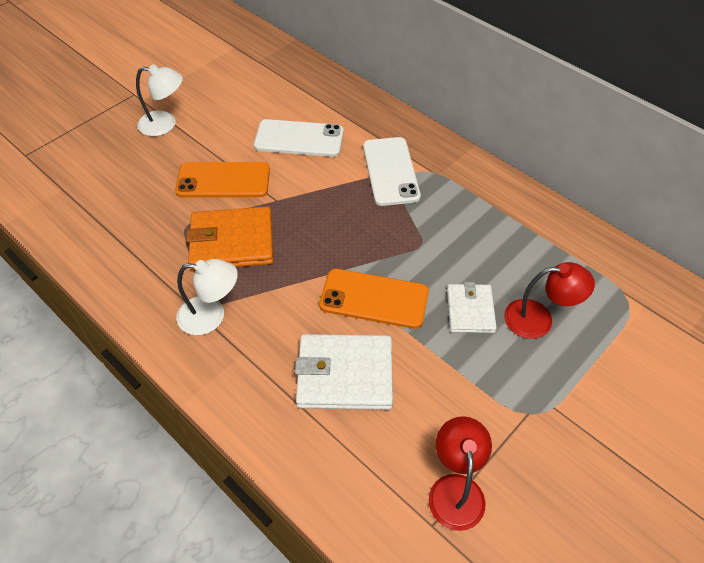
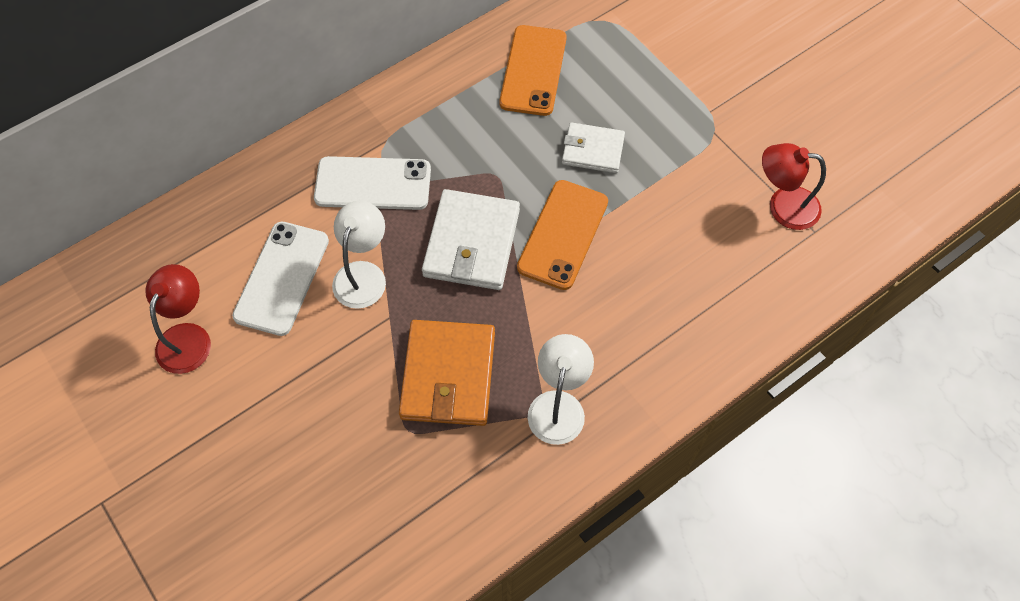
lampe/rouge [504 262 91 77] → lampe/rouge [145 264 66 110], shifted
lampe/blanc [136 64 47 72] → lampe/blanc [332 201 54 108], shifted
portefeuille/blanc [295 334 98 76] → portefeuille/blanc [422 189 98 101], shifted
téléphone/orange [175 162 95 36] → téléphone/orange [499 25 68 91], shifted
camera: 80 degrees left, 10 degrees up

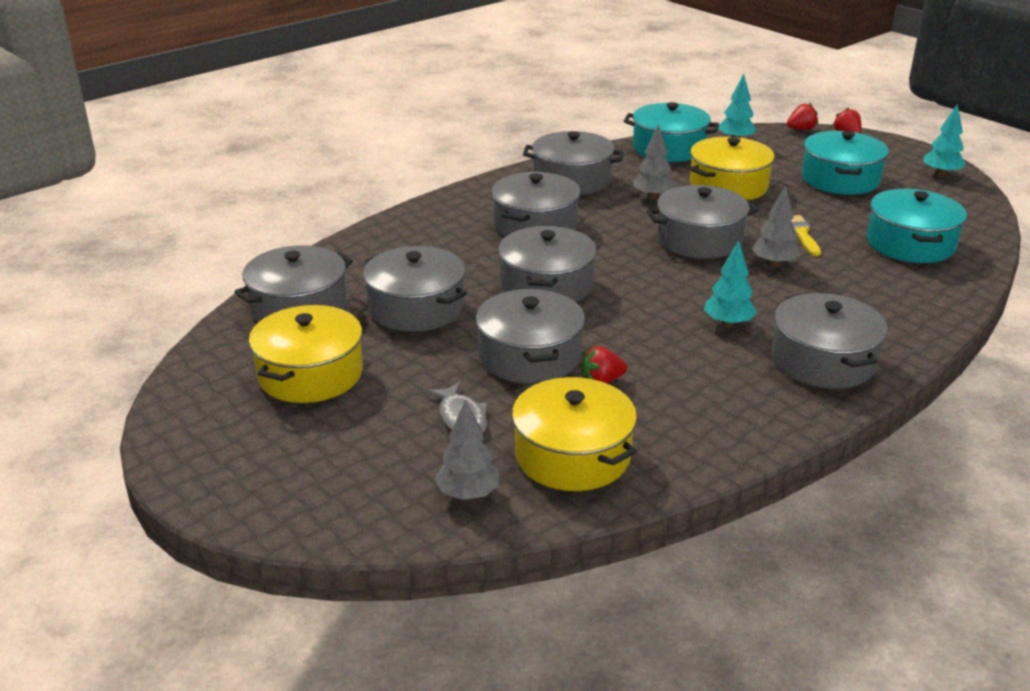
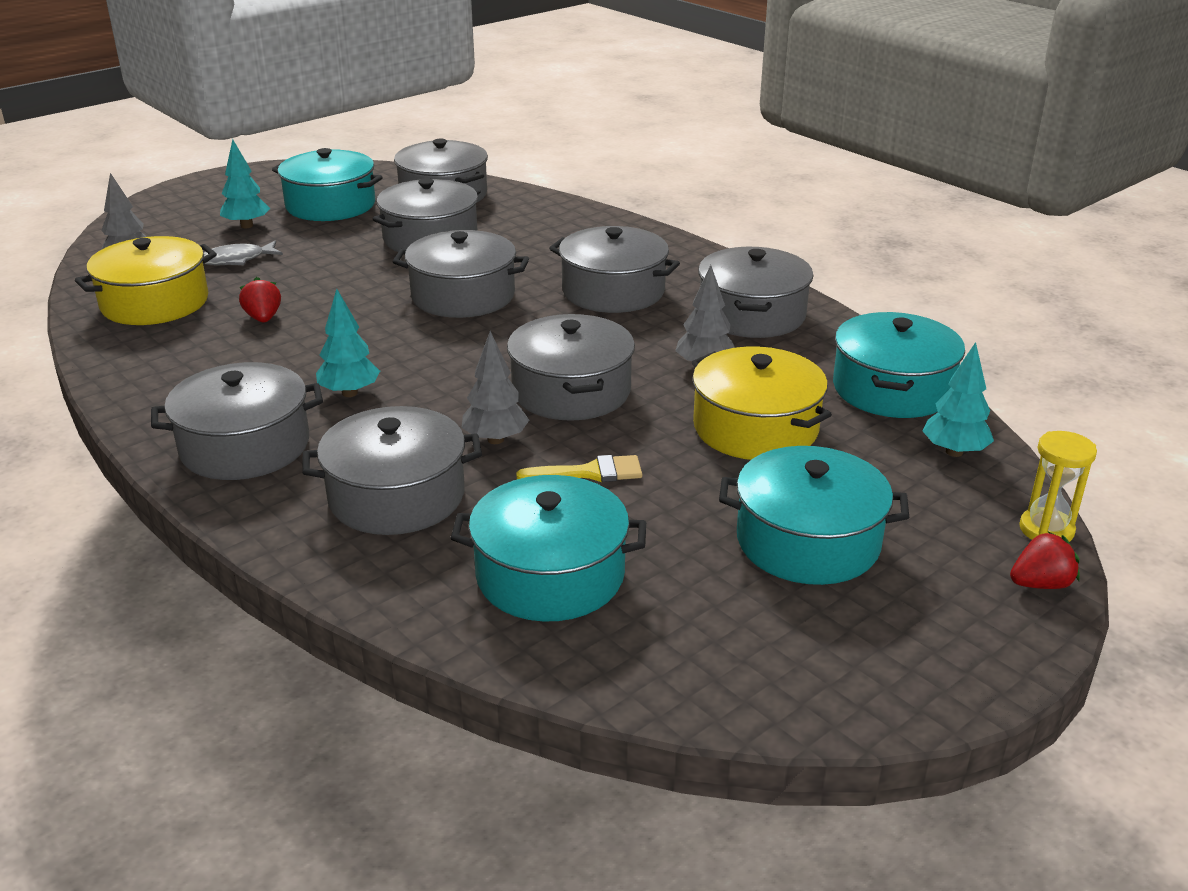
arbre/turquoise [924 104 42 73] → arbre/turquoise [220 139 50 89], shifted
marmite/jaune [249 305 114 98] → marmite/turquoise [272 148 111 73]
marmite/gris [476 289 109 95] → marmite/gris [302 406 180 129], shifted
fraise/rouge [787 103 31 27] → sablier/jaune [1019 431 78 111]
camera: 90 degrees right, 0 degrees up

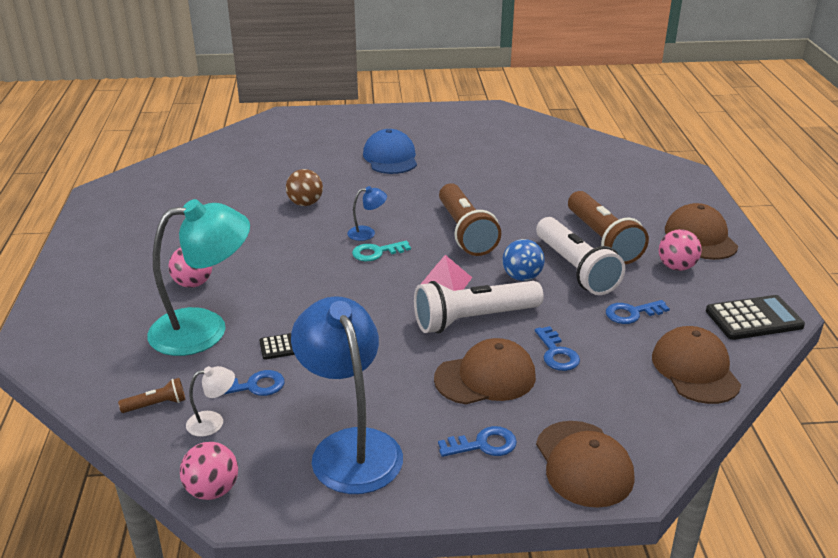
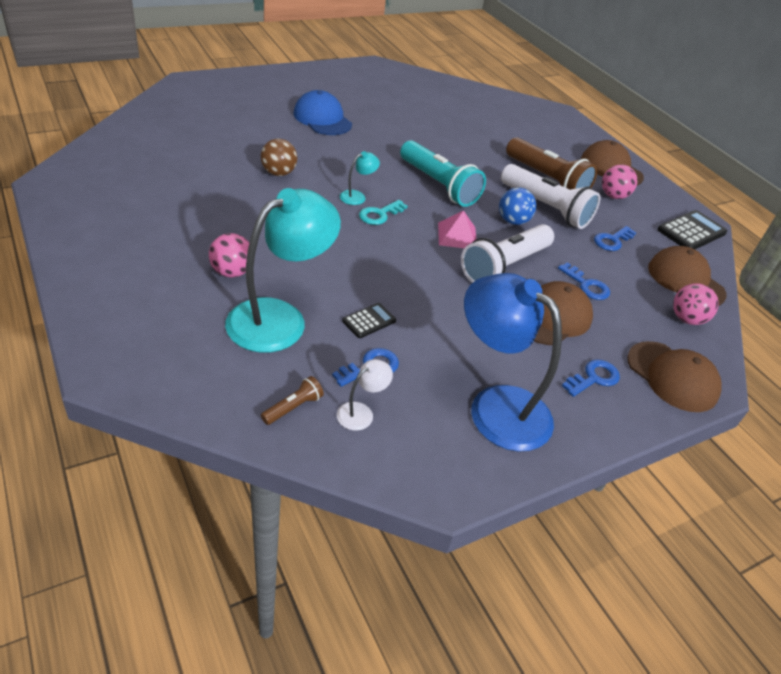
lampe/bleu [347 186 40 55] → lampe/turquoise [340 151 40 54]
lampe de poche/marron [439 183 62 73] → lampe de poche/turquoise [400 140 86 67]
balle/rose [180 442 58 58] → balle/rose [673 283 46 42], shifted
camera: 30 degrees left, 10 degrees up

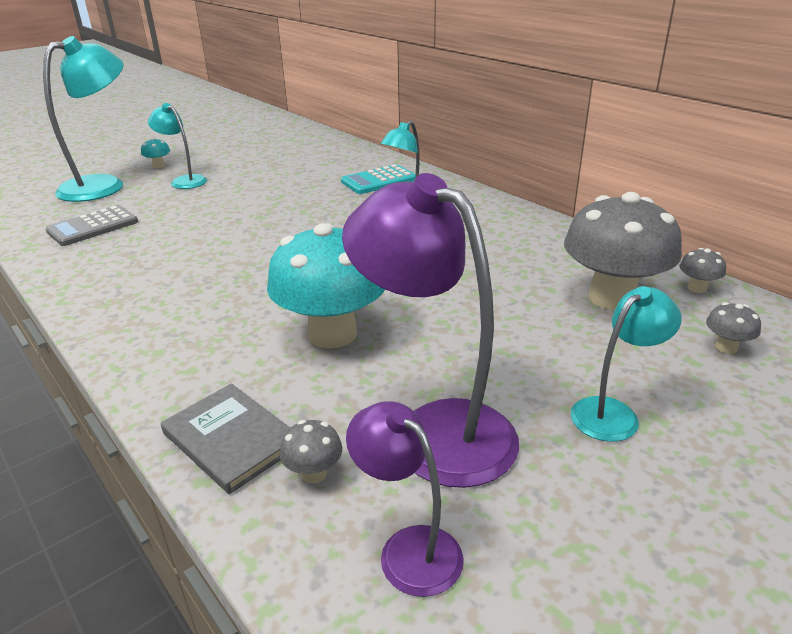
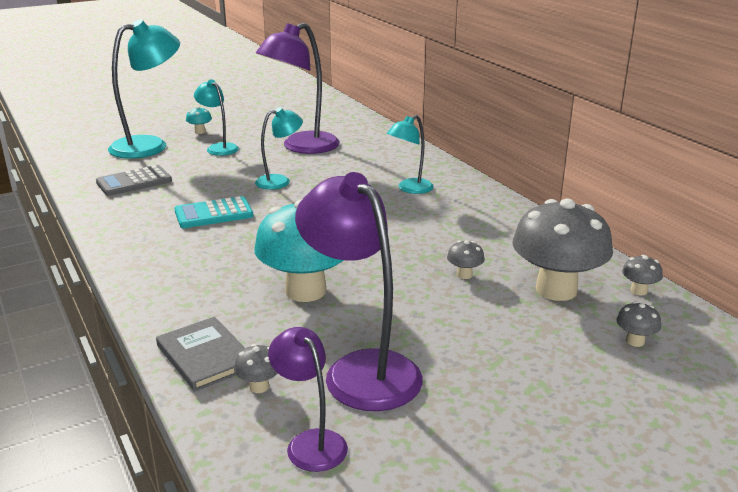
calculatrice/turquoise [341 164 75 30] → calculatrice/turquoise [174 196 79 32], shifted
lampe/turquoise [571 286 111 156] → lampe/turquoise [255 107 48 83], shifted
- → lampe/violet [256 23 84 131]
- → champignon/gris [447 240 38 39]
camera: 10 degrees right, 5 degrees down

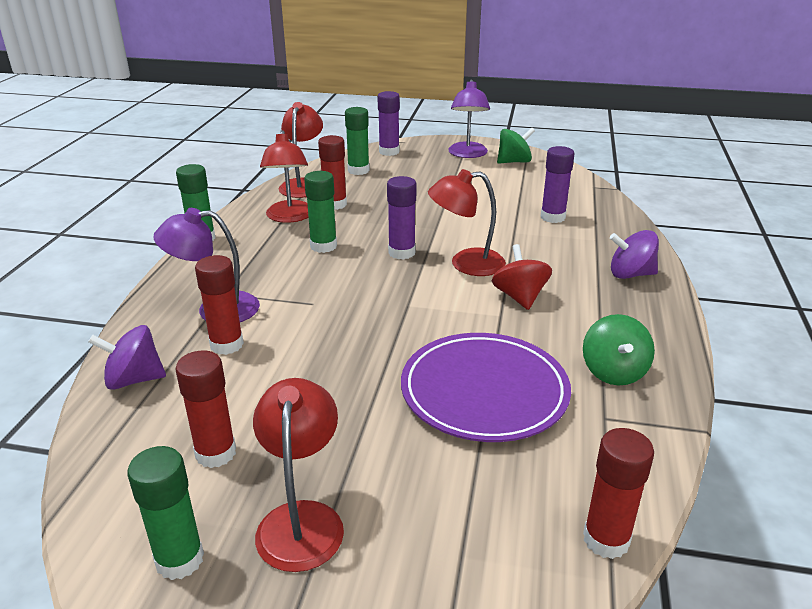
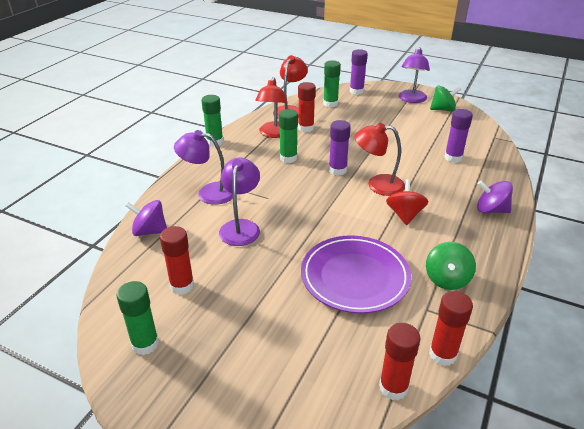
- → lampe/violet [219 158 41 88]
bâton de colle/rouge [195 255 49 100] → bâton de colle/rouge [429 291 44 75], shifted
lampe/rouge [253 378 91 194] → -
camera: 15 degrees right, 5 degrees up

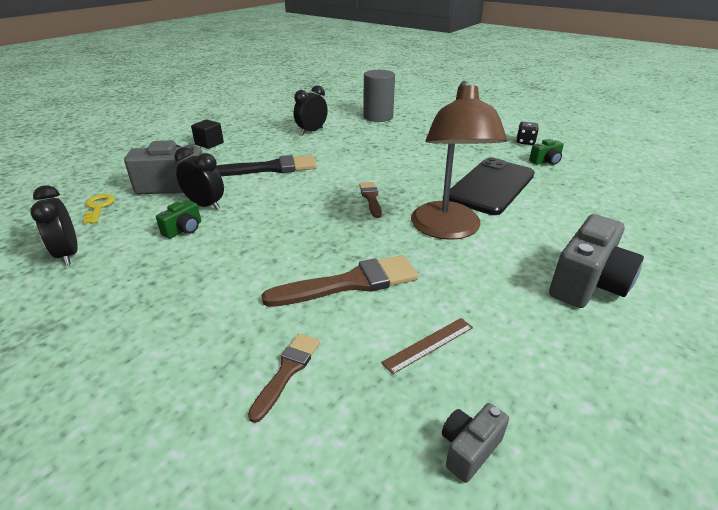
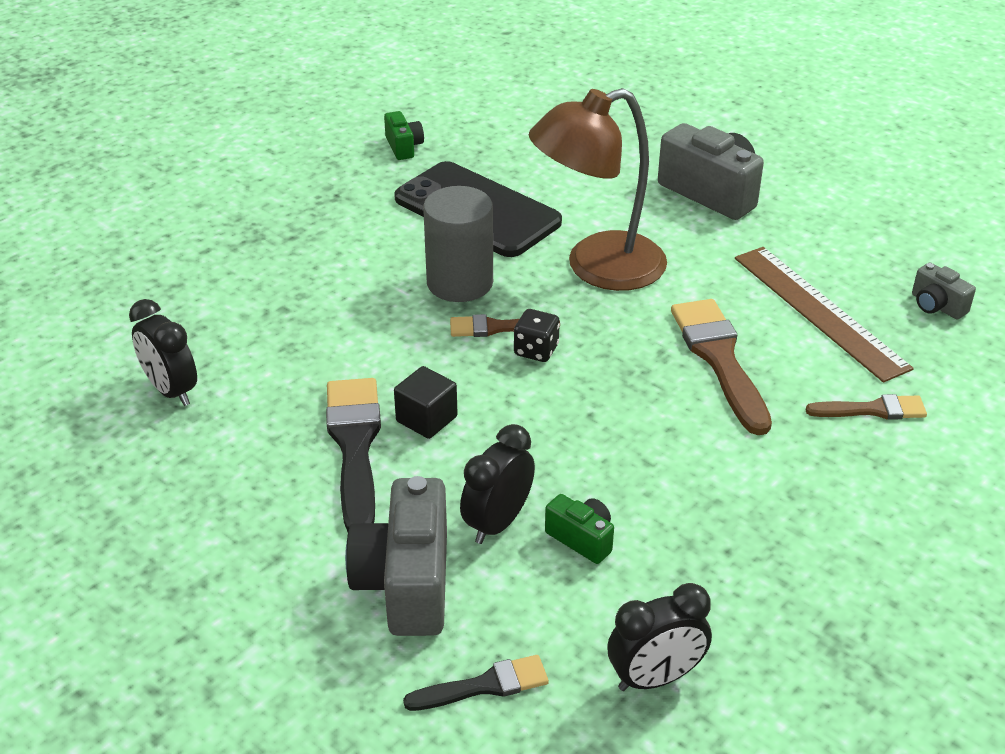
cube/noir [191 120 33 29] → cube/noir [394 366 64 73], shifted
clé/jaune [83 194 32 30] → pinceau/noir [403 655 146 56]
cylindre/gris [363 70 32 52] → cylindre/gris [423 186 70 116], shifted
dé/noir [516 122 23 23] → dé/noir [514 309 46 53], shifted
lampe/marron [411 81 96 159] → lampe/marron [529 88 138 203], 150 degrees clockwise
règle/marron [381 318 92 57] → règle/marron [735 247 179 136], x2.04
pinceau/marron [248 333 72 90] → pinceau/marron [806 394 121 26], 150 degrees clockwise
camera: 85 degrees left, 5 degrees up

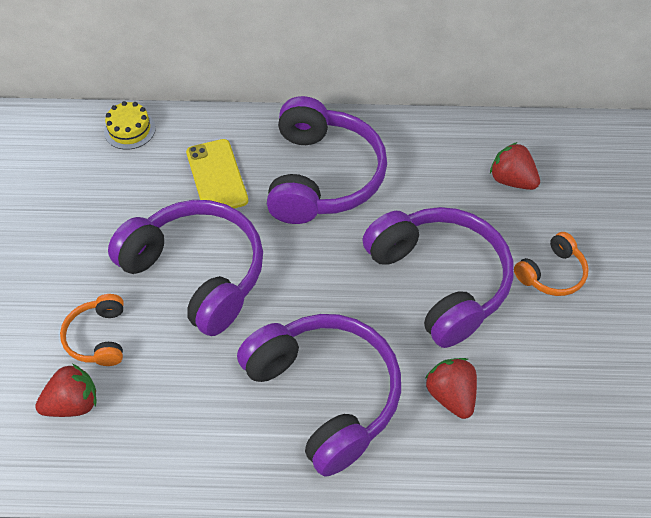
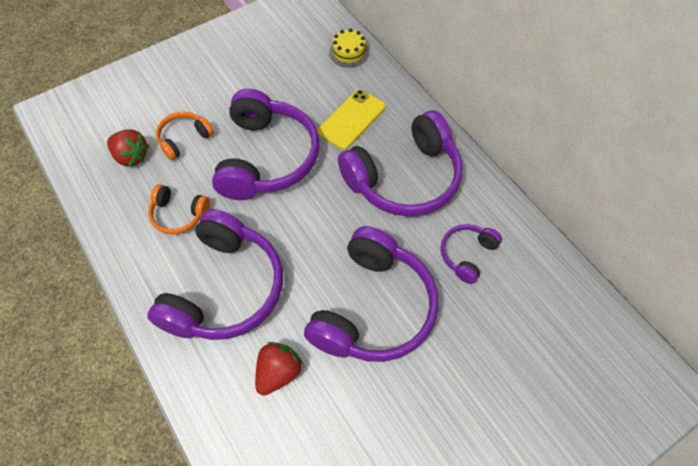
casque audio/orange [514 232 75 64] → casque audio/orange [148 184 62 51], shifted
- → casque audio/violet [441 224 61 60]
fraise/rouge [490 142 50 48] → -
camera: 55 degrees right, 5 degrees up

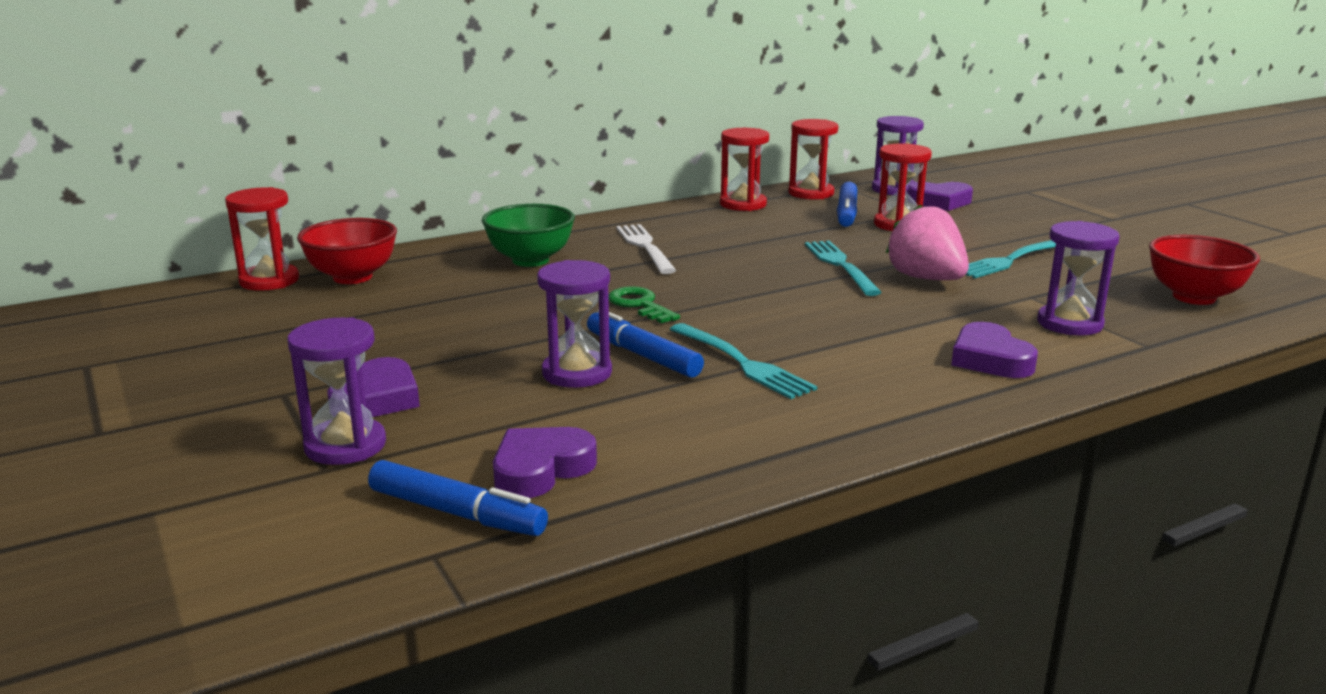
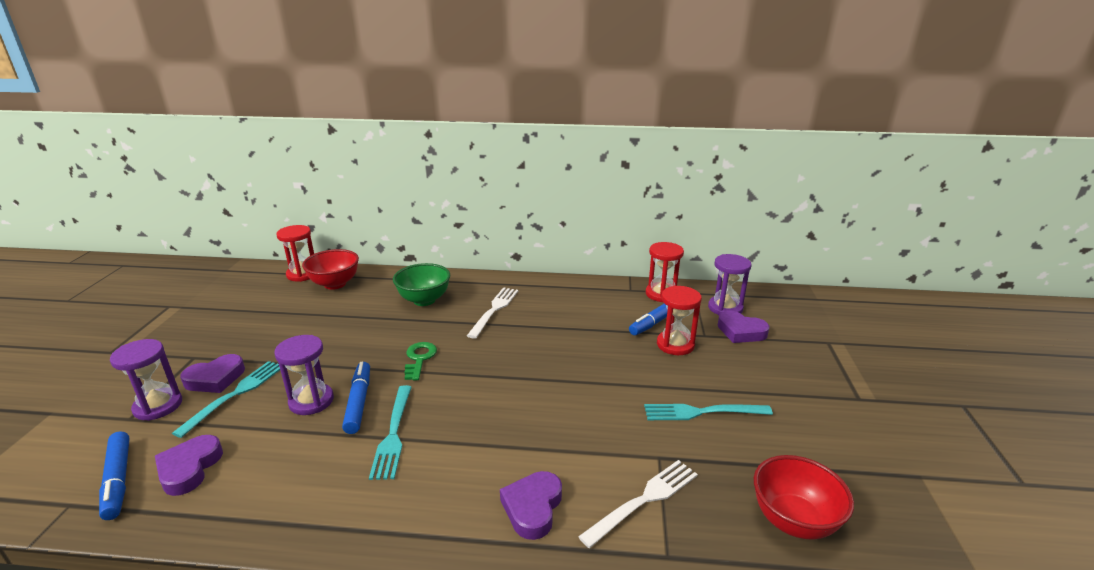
cœur/violet [493 427 104 71] → cœur/violet [155 435 68 61], 75 degrees counterclockwise
fourchette/turquoise [805 240 77 56] → fourchette/turquoise [172 361 108 77], shifted
sablier/violet [1037 221 82 114] → fourchette/blanc [578 460 120 88]
sablier/rouge [720 128 49 83] → -
fraise/rose [886 205 83 75] → -
camera: 35 degrees right, 5 degrees up

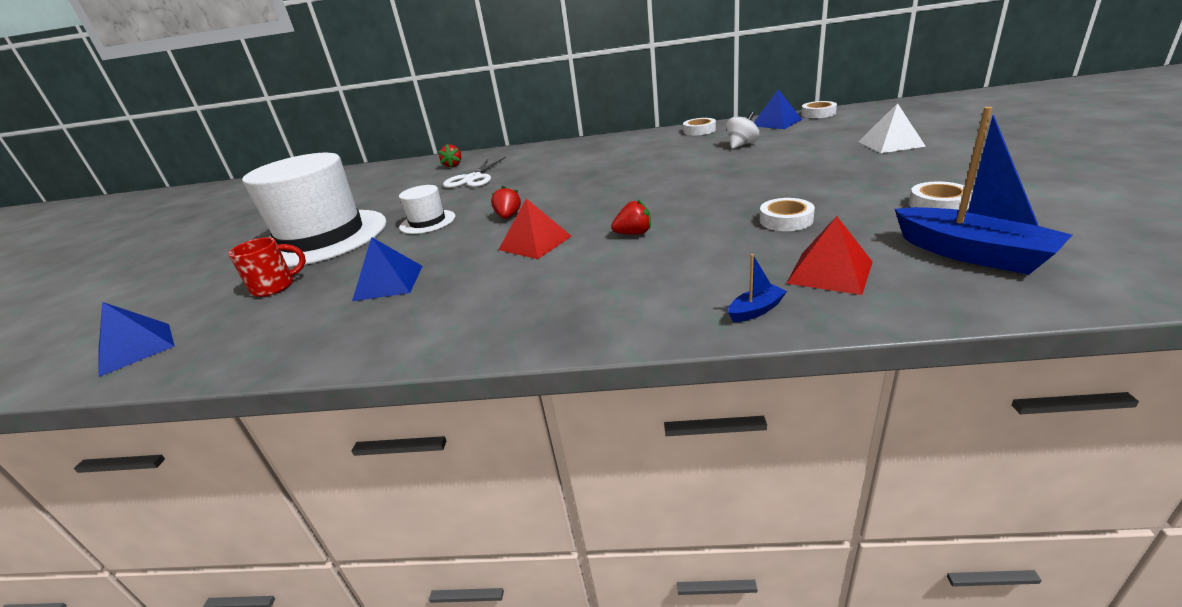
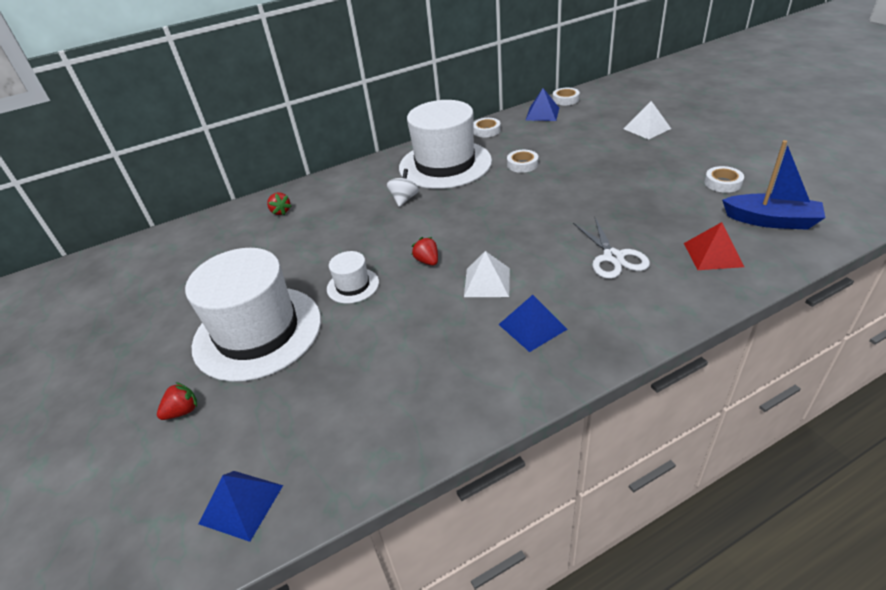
fraise/rouge [611 200 40 34] → fraise/rouge [157 382 40 38], shifted
toupie/blanc [726 111 34 38] → toupie/blanc [387 169 32 38], shifted
- → chapeau/blanc [399 100 93 89]
pyramide/rouge [498 198 74 61] → pyramide/blanc [464 251 46 46]
pyramide/bleu [352 237 70 64] → pyramide/bleu [498 295 69 57], shifted
ruban adhésif/blanc [760 198 55 33] → ruban adhésif/blanc [507 150 31 23], shifted
ciseaux/blanc [443 157 63 31] → ciseaux/blanc [573 218 77 61], shifted
tasse/rouge [228 237 78 60] → -
bateau/bleu [728 254 59 68] → -
camera: 30 degrees left, 10 degrees up

